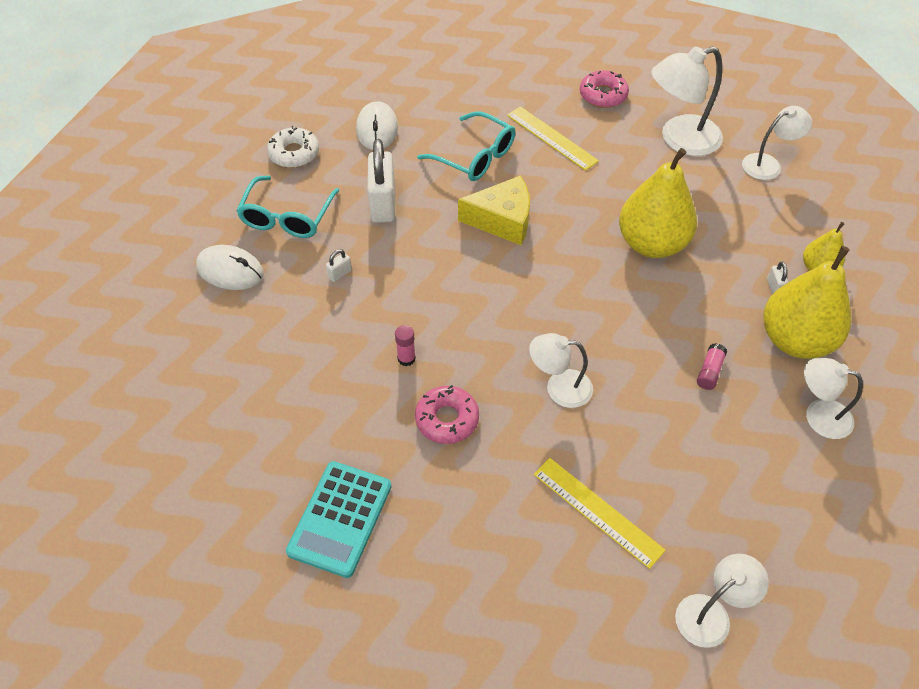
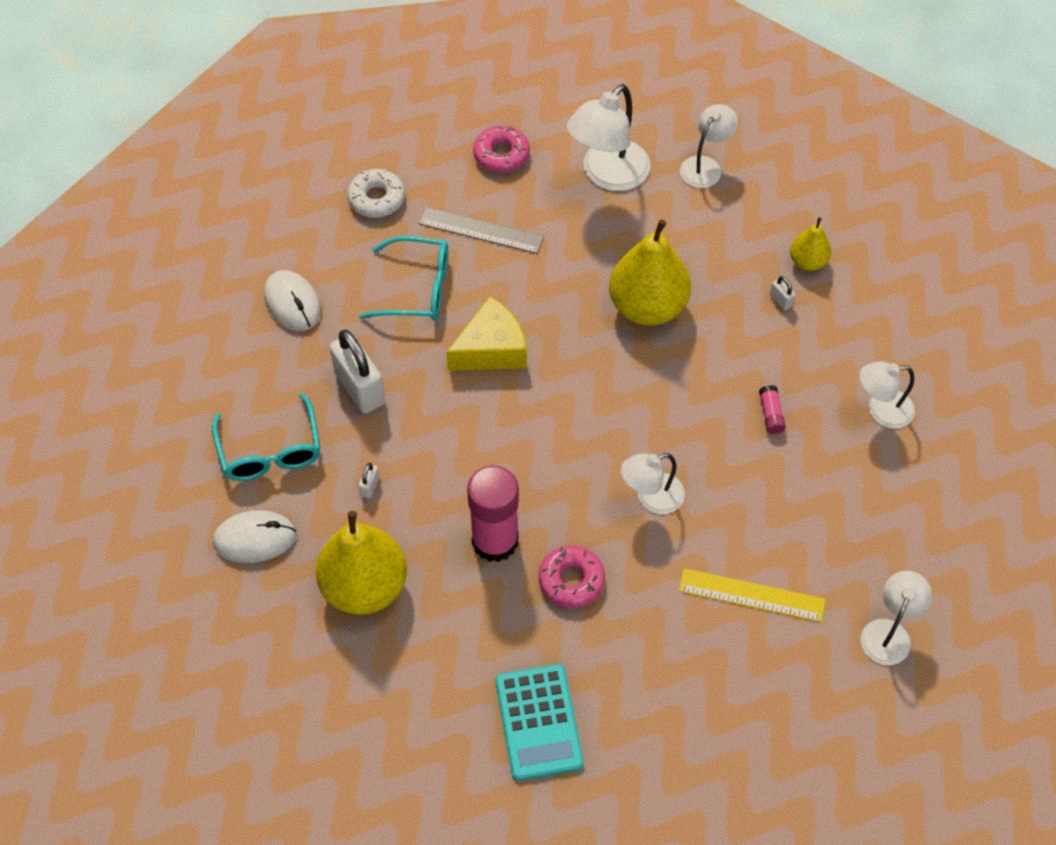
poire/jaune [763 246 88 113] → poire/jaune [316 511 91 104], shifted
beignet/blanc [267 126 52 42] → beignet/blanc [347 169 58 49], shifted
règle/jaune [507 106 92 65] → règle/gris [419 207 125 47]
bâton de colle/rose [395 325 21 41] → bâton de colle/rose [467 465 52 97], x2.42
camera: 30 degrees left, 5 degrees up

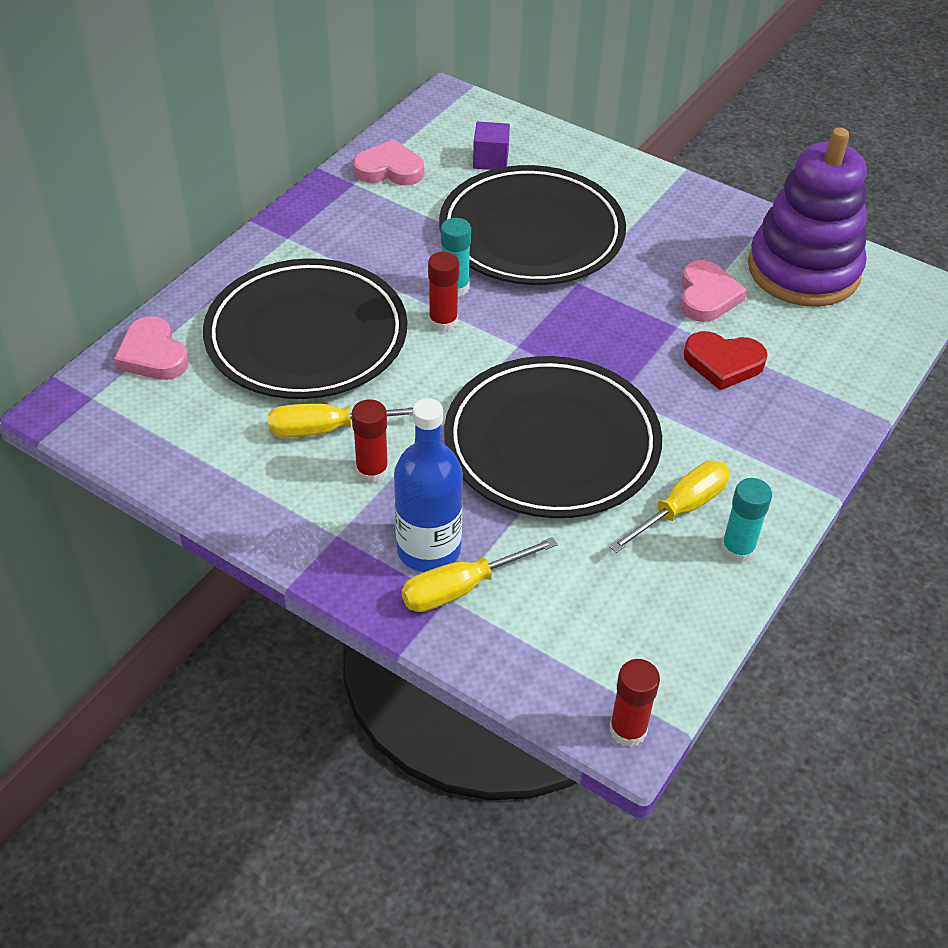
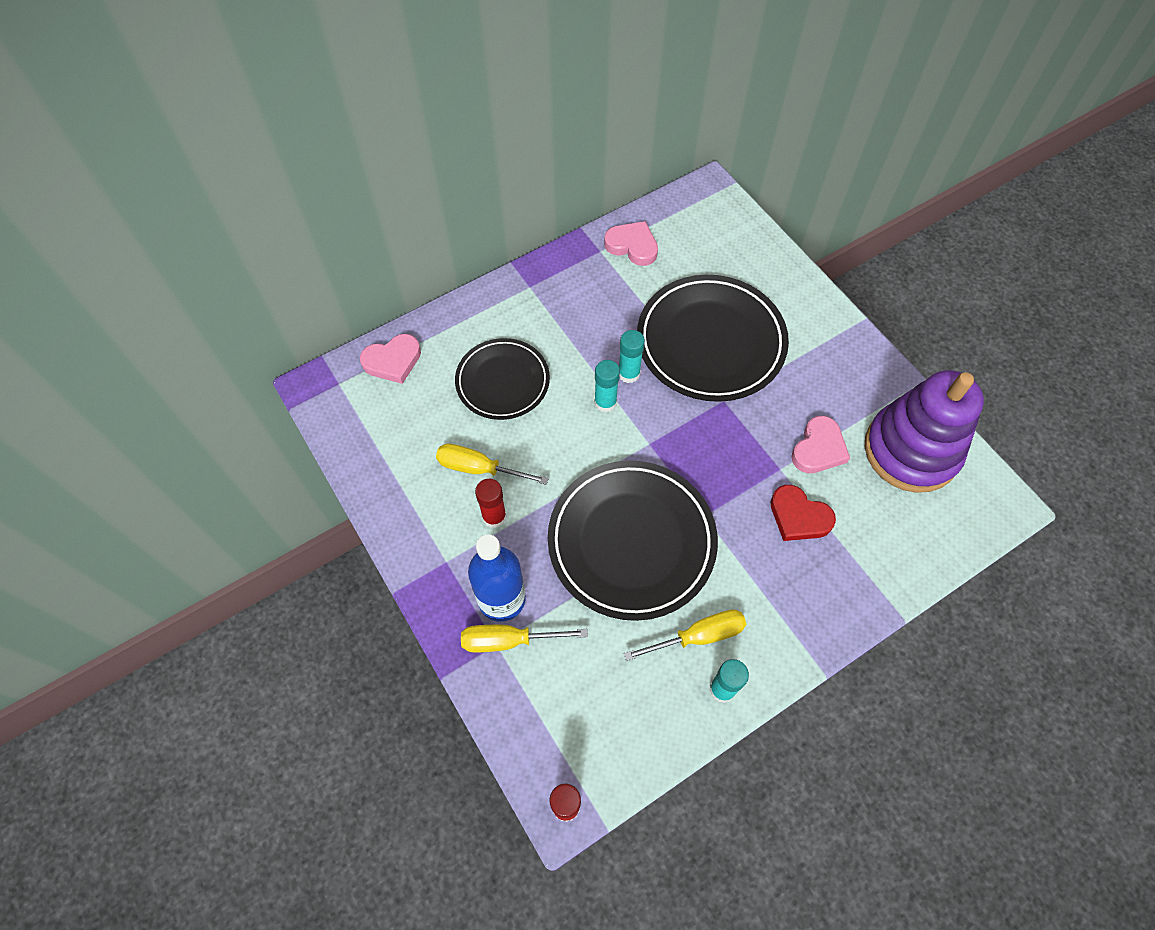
cœur/rose [114 316 75 64] → cœur/rose [360 334 61 50], 105 degrees counterclockwise
assiette/noir [203 258 204 141] → assiette/noir [455 338 95 82], x0.62
bâton de colle/rouge [428 252 31 80] → bâton de colle/turquoise [594 360 26 52]
cube/violet [473 121 37 49] → -
camera: 25 degrees right, 15 degrees up

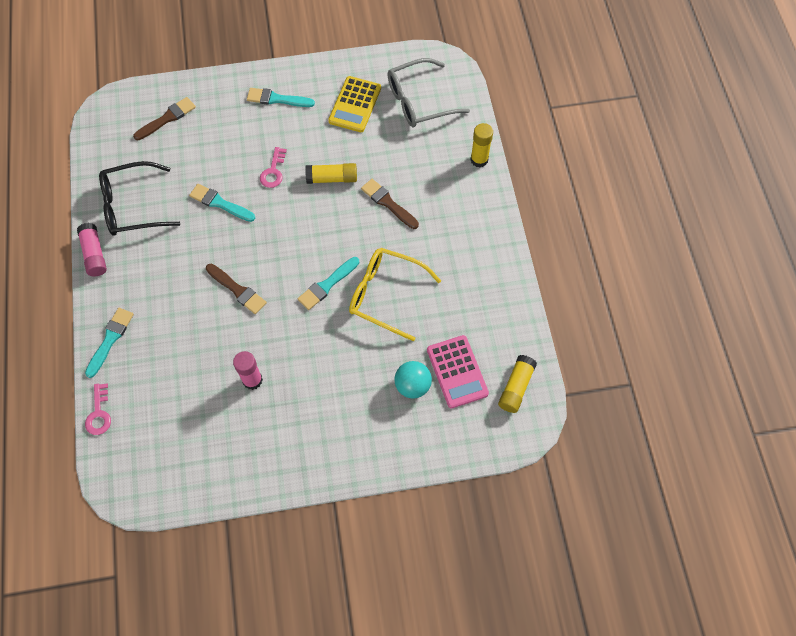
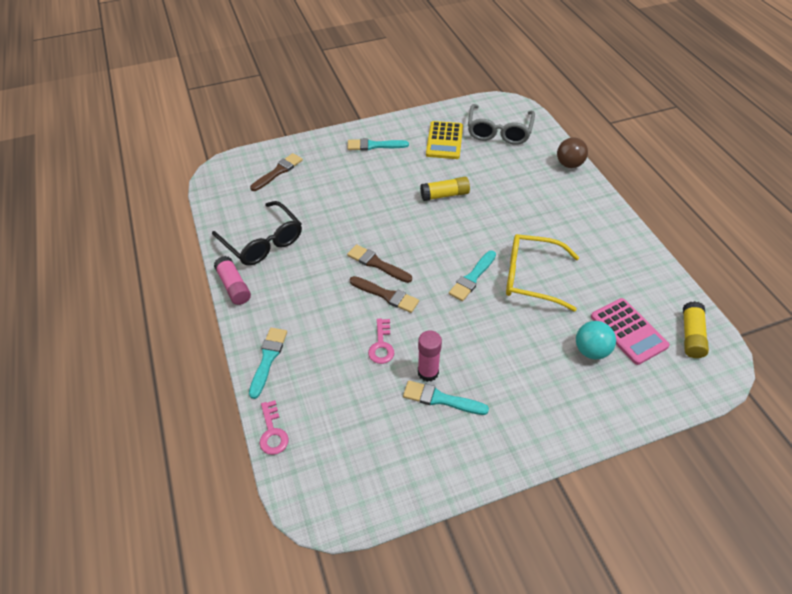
lunettes/noir [99 161 81 74] → lunettes/noir [212 201 90 65], 105 degrees counterclockwise
pinceau/marron [361 179 58 50] → pinceau/marron [347 244 65 39], shifted
clé/rose [260 147 27 41] → clé/rose [368 319 26 45], shifted
pinceau/turquoise [189 184 66 38] → pinceau/turquoise [403 380 86 35], shifted
lunettes/gris [388 58 82 69] → lunettes/gris [468 104 67 41], 45 degrees counterclockwise
bâton de colle/jaune [470 123 23 44] → balle/marron [557 137 31 31]
camera: 10 degrees left, 15 degrees down

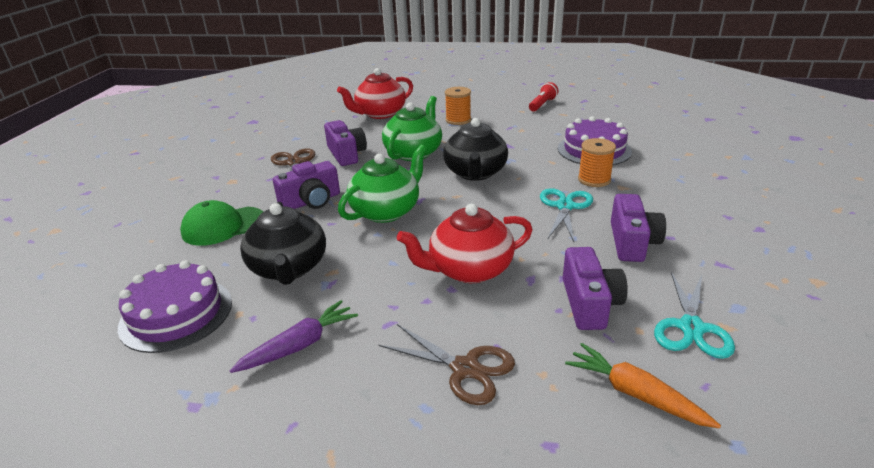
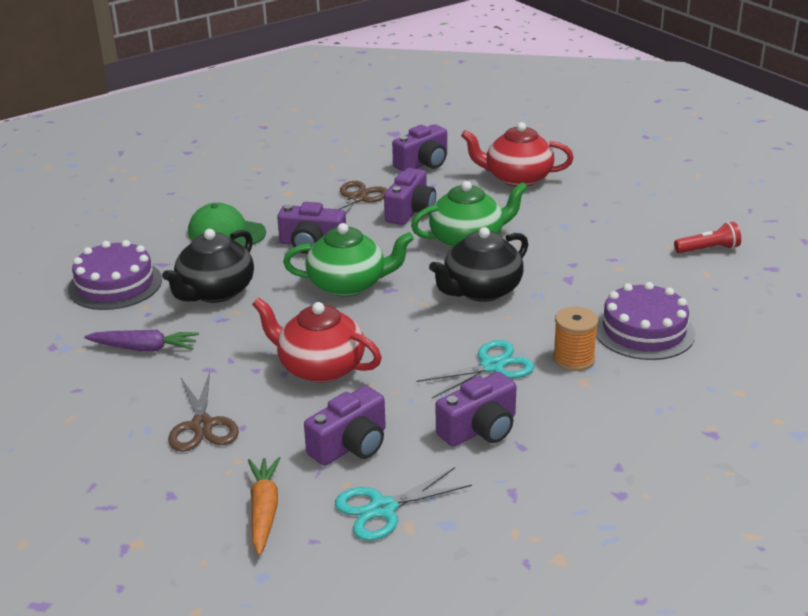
- → appareil photo/violet [392 124 55 47]
bobine/orange [445 87 26 38] → -
camera: 45 degrees right, 0 degrees up

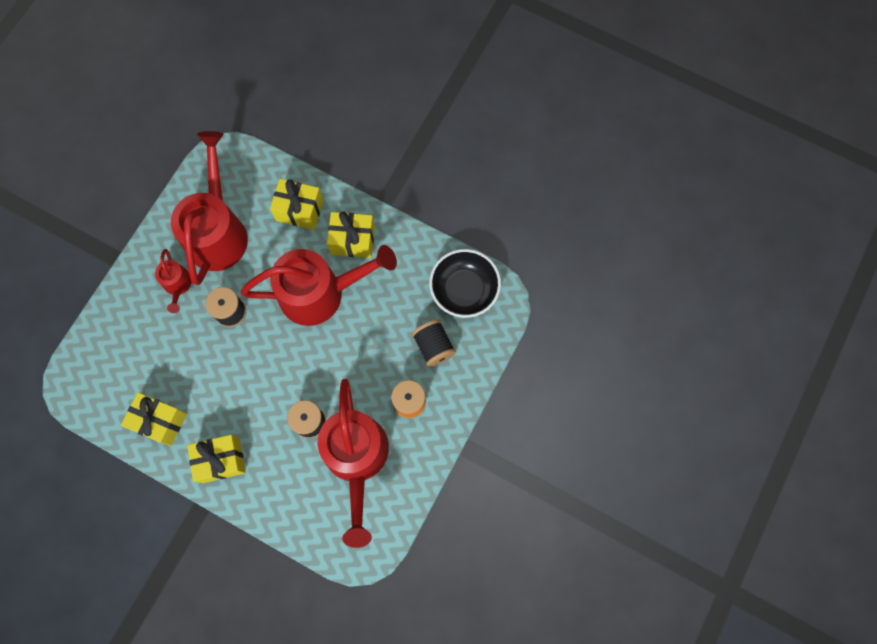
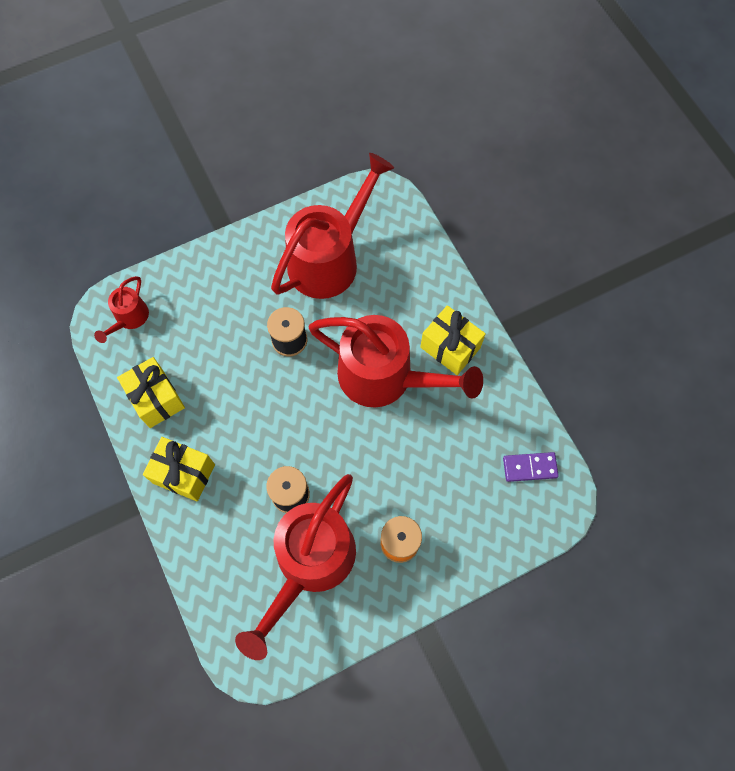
arrosoir/rouge [155 249 37 64] → arrosoir/rouge [94 276 55 67], shifted
bol/noir [429 249 72 69] → domino/violet [503 452 56 30]
cadeau/jaune [270 179 53 51] → -
bobine/noir [412 319 44 48] → -
camera: 35 degrees right, 5 degrees down

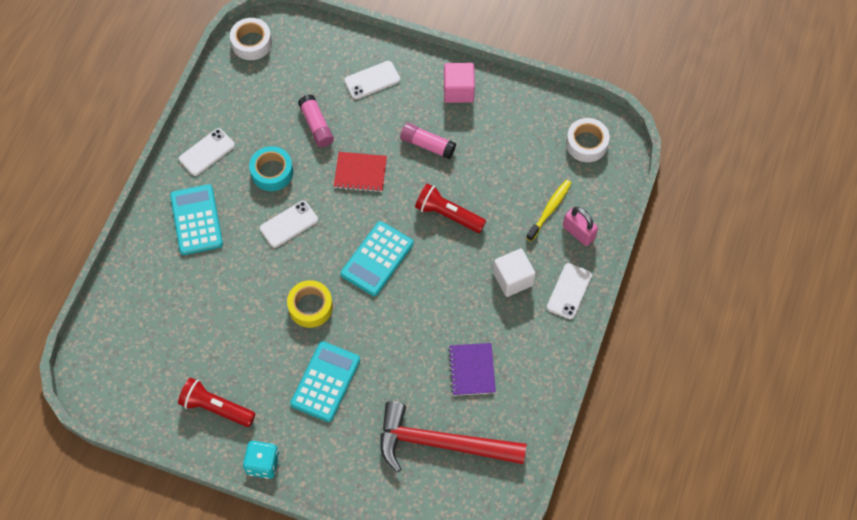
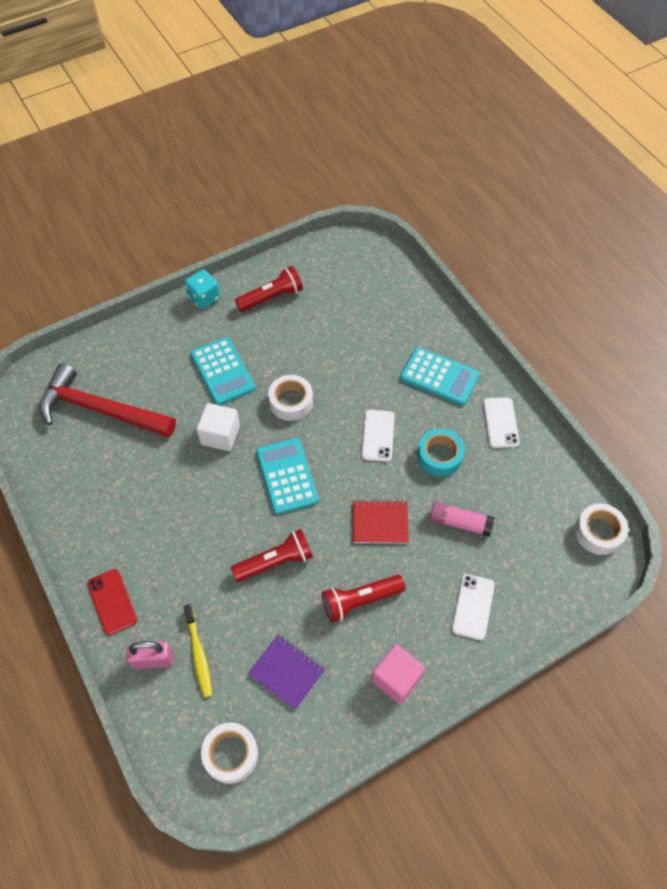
marteau/rouge [380 401 147 72] → marteau/rouge [39 363 137 74], 120 degrees counterclockwise
téléphone/blanc [547 263 45 56] → téléphone/rouge [87 569 50 66]
cube/blanc [493 248 43 49] → cube/blanc [197 403 43 48], shifted
carnet/violet [448 343 48 53] → carnet/violet [248 635 77 75], shifted
ruban adhésif/jaune [287 280 46 48] → ruban adhésif/blanc [268 375 45 46]
bâton de colle/rose [400 123 56 36] → lampe de poche/rouge [322 575 84 48]
carnet/rouge [334 152 53 40] → carnet/rouge [353 500 56 43], 45 degrees clockwise
camera: 130 degrees right, 5 degrees down

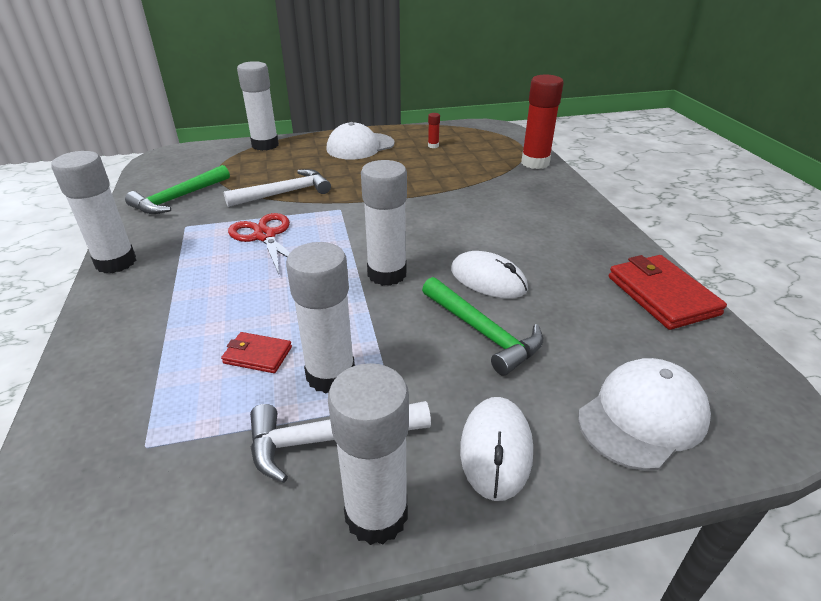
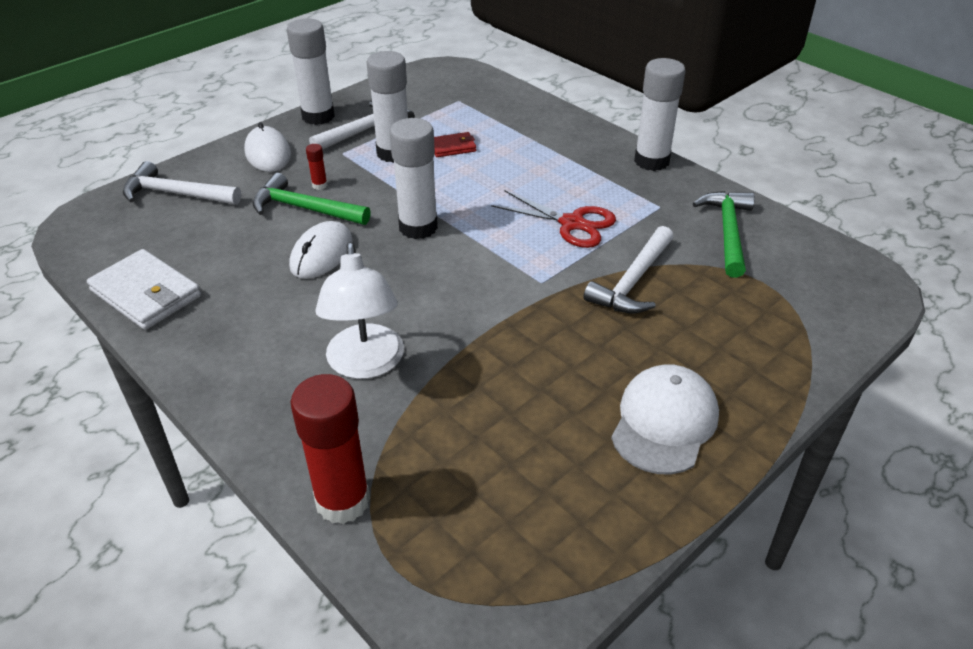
portefeuille/rouge [609 255 118 75] → portefeuille/blanc [87 249 114 81]
casquette/blanc [578 358 133 113] → marteau/blanc [123 161 118 44]
souris/blanc [451 251 77 47] → souris/blanc [289 221 64 58], 75 degrees counterclockwise
bâton de colle/rouge [428 113 12 35] → bâton de colle/rouge [306 144 21 46], shifted
- → lampe/blanc [315 242 89 137]
bâton de colle/blanc [237 61 42 90] → -
camera: 150 degrees right, 5 degrees up

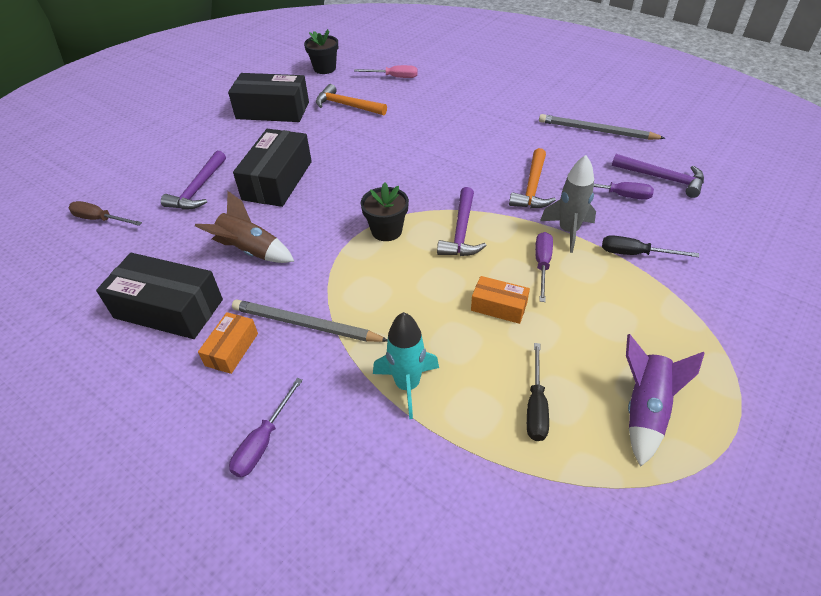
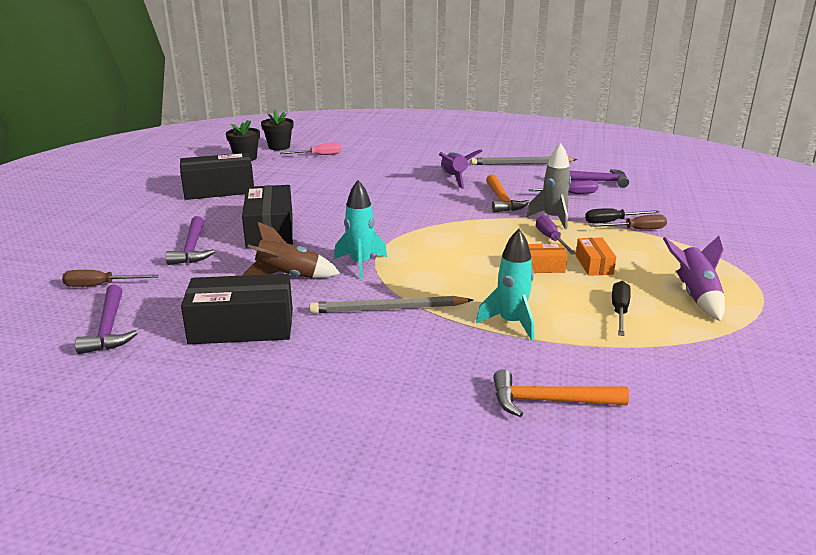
marteau/violet [437 187 50 69] → marteau/violet [75 285 63 69], shifted
pot de fleurs/noir [361 182 48 59] → pot de fleurs/noir [261 109 32 42], shifted
- → fusée/turquoise [334 180 53 99]
- → fusée/violet [439 149 43 40]
marteau/orange [316 84 71 31] → marteau/orange [493 369 136 48], shifted
boîte/orange [198 312 60 62] → boîte/orange [576 238 40 38], shifted
- → tournevis/marron [589 215 78 15]
tournevis/noir [527 343 22 98] → tournevis/noir [612 281 19 55], 150 degrees counterclockwise
tournevis/violet [229 378 74 99] → -
camera: 25 degrees left, 20 degrees down

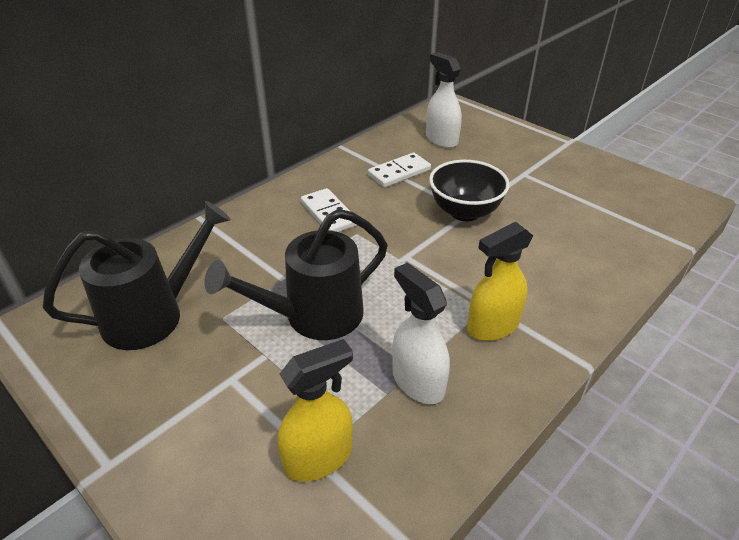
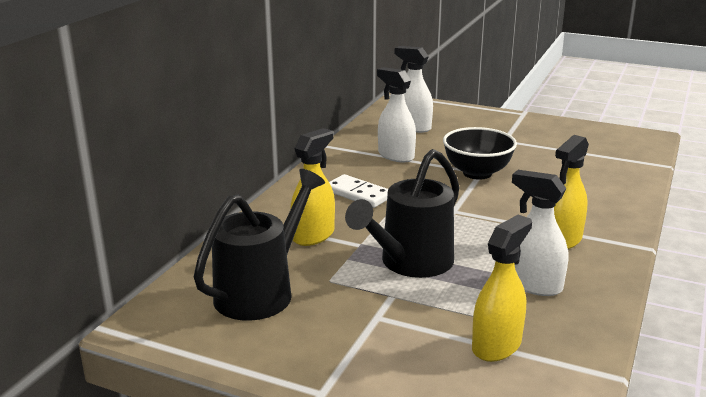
- → vaporisateur/jaune [290 128 45 118]
domino/blanc [368 153 63 34] → vaporisateur/blanc [377 67 39 95]
camera: 20 degrees left, 15 degrees down

